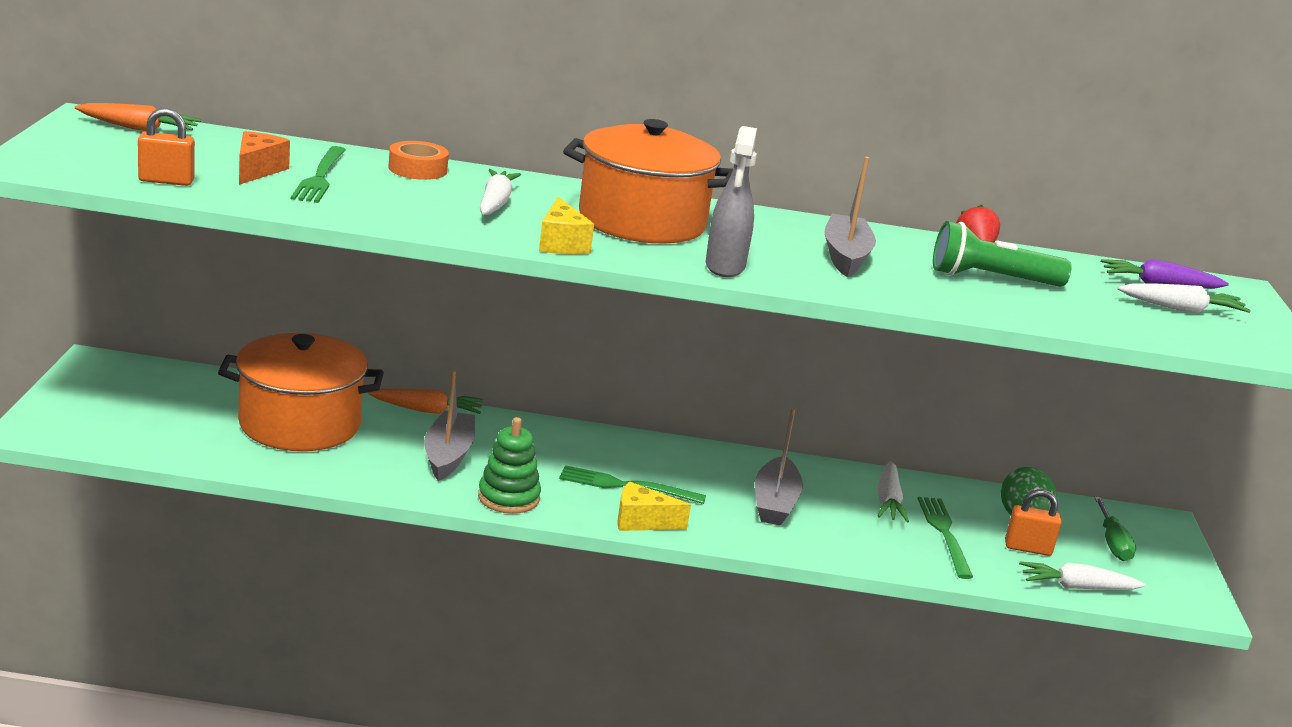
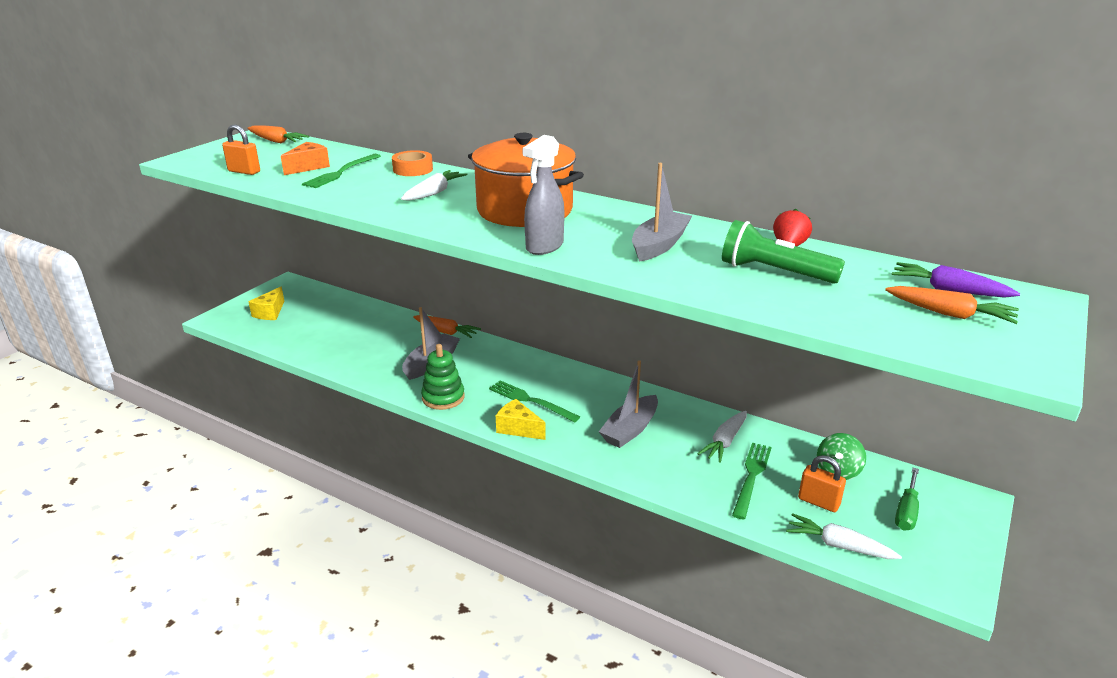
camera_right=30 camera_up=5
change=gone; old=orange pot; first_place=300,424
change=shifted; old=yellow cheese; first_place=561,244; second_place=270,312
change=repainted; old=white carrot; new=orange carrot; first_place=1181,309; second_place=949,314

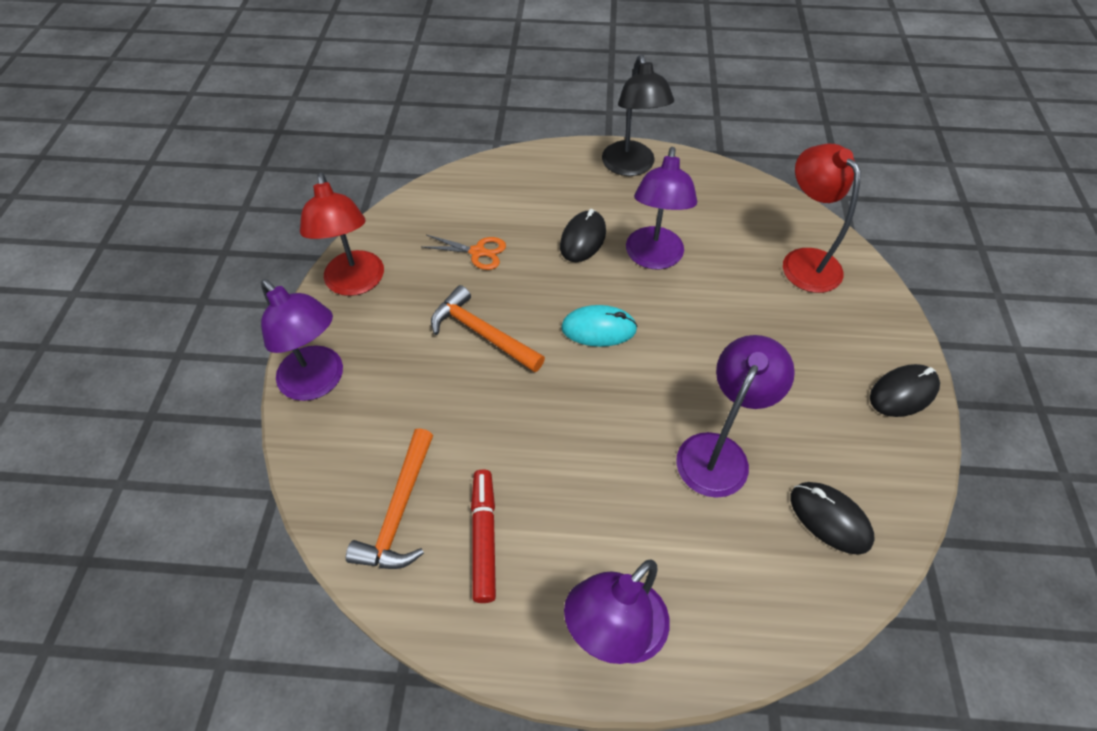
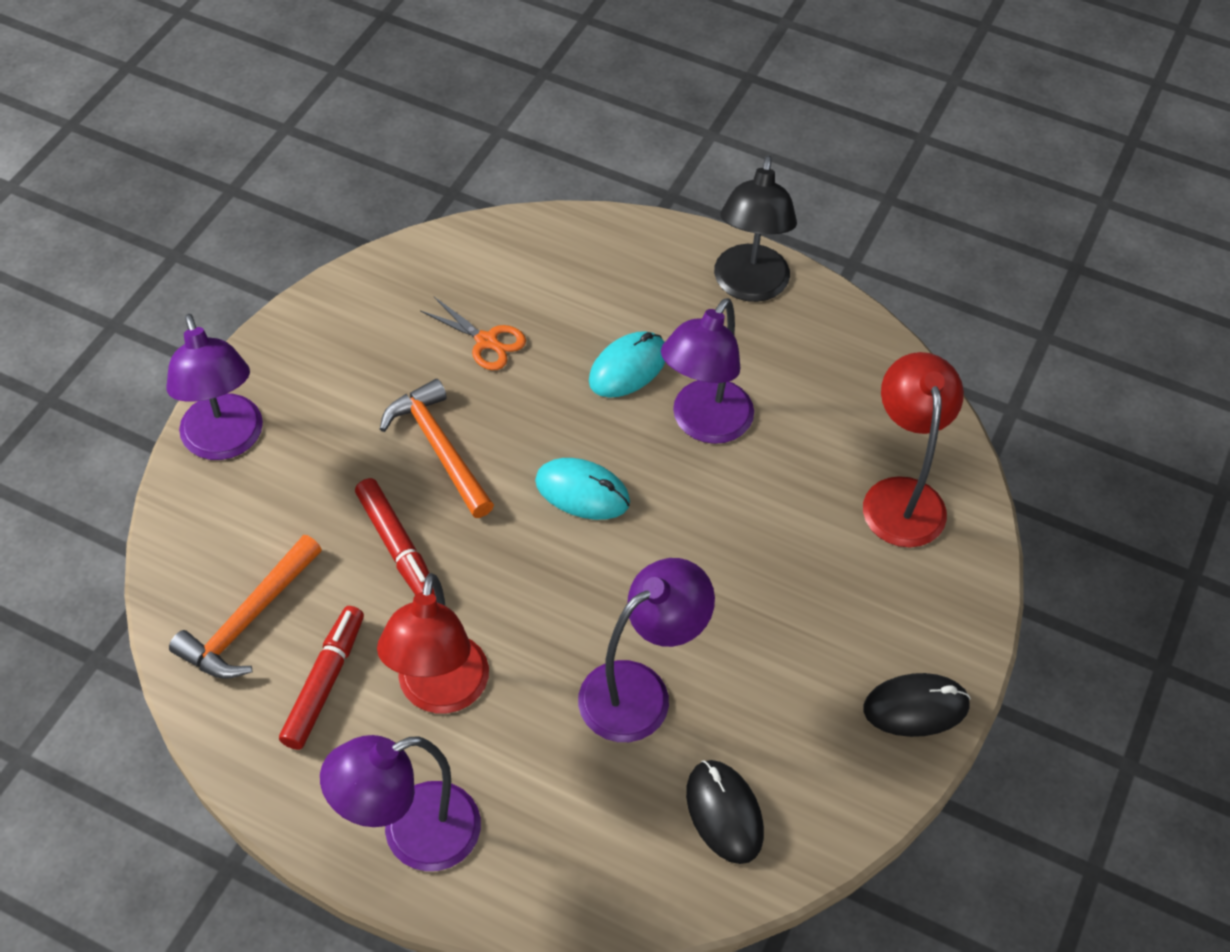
camera_right=20 camera_up=0
change=shifted; old=red lamp; first_place=355,283; second_place=440,692
change=repainted; old=black mouse; new=turquoise mouse; first_place=583,239; second_place=628,368
change=new; new=red marker; second_place=397,546

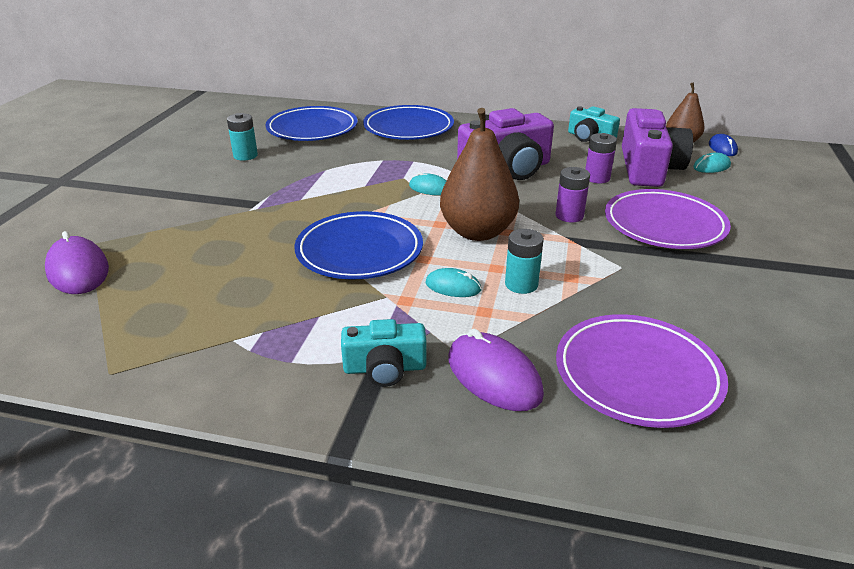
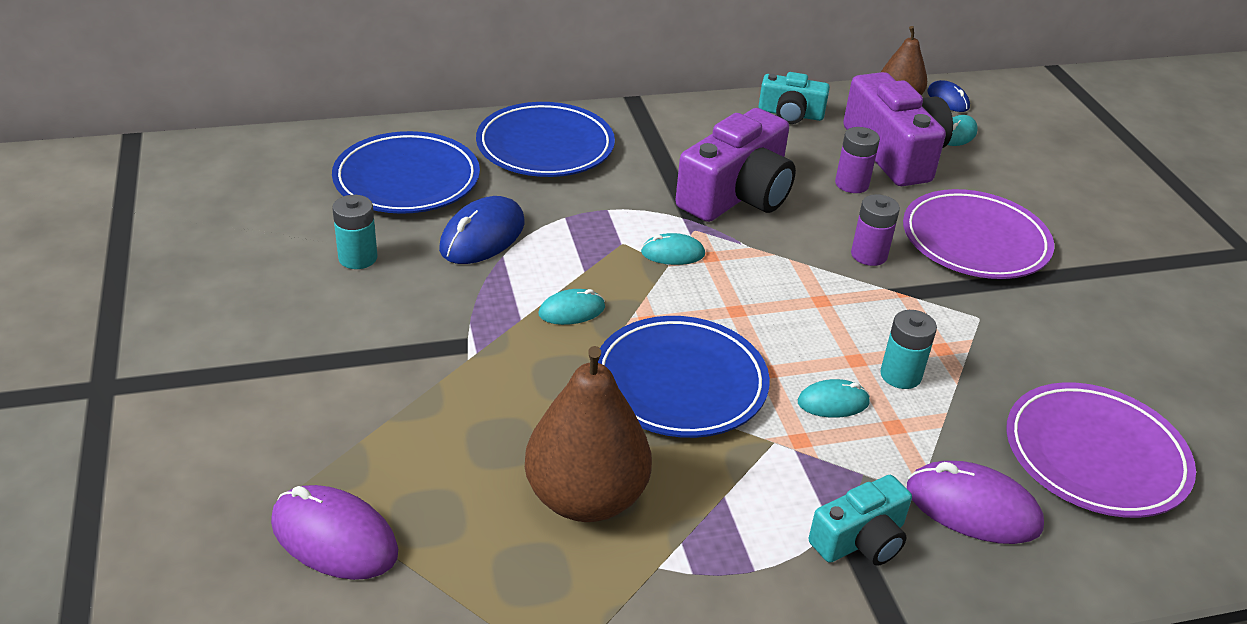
camera_right=-30 camera_up=5
change=shifted; old=brown pear; first_place=477,232; second_place=586,498
change=new; new=blue mouse; second_place=482,236
change=new; new=turquoise mouse; second_place=572,311

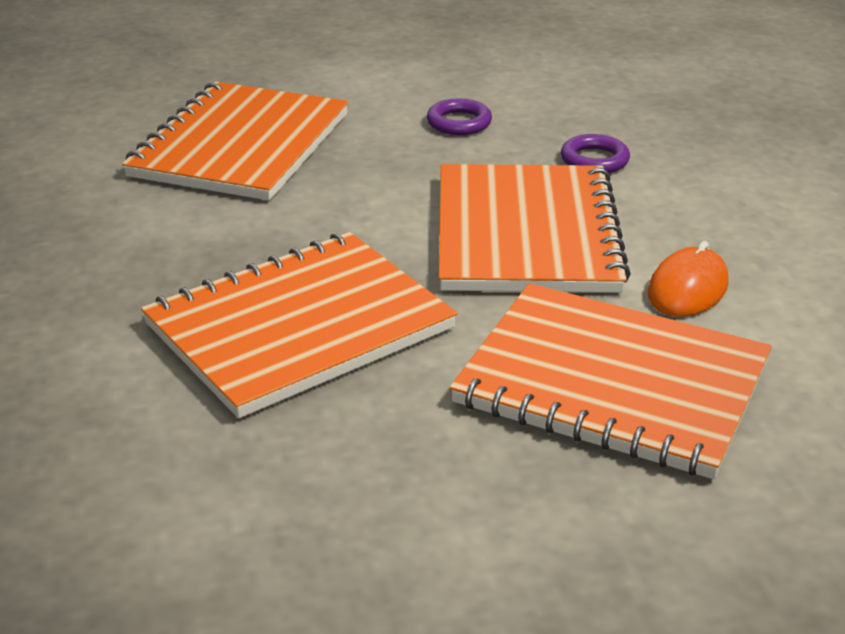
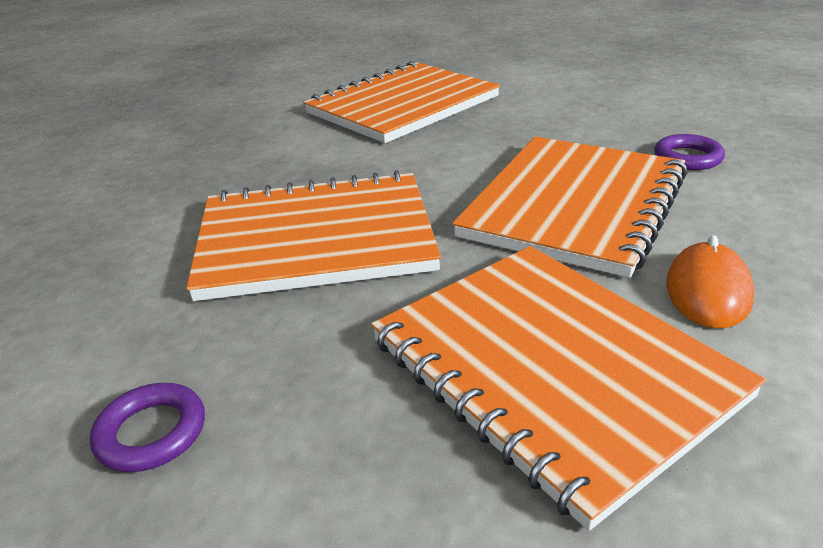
camera_right=30 camera_up=0
change=shifted; old=purple ring; first_place=459,123; second_place=151,433
change=rotated; old=orange mouse; first_place=687,289; second_place=708,291; degrees=-45

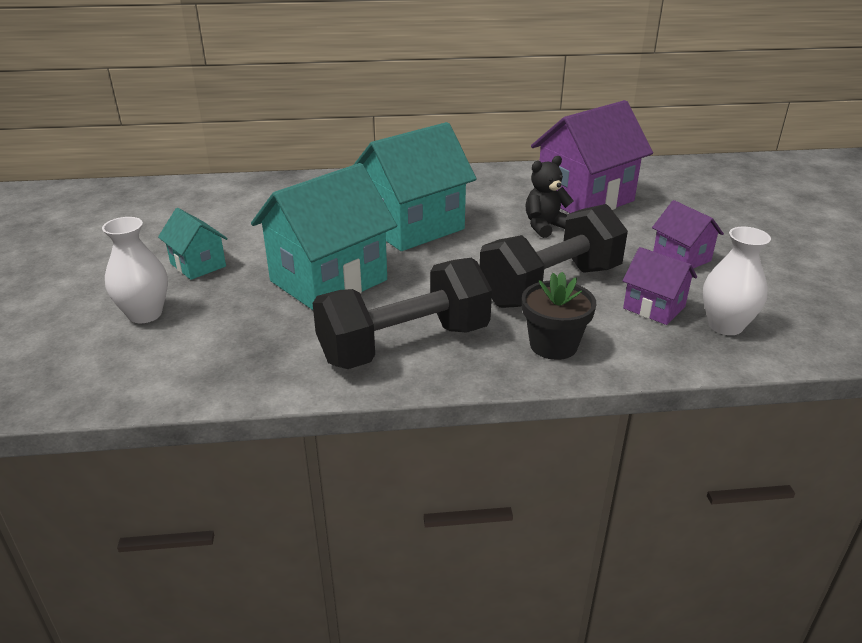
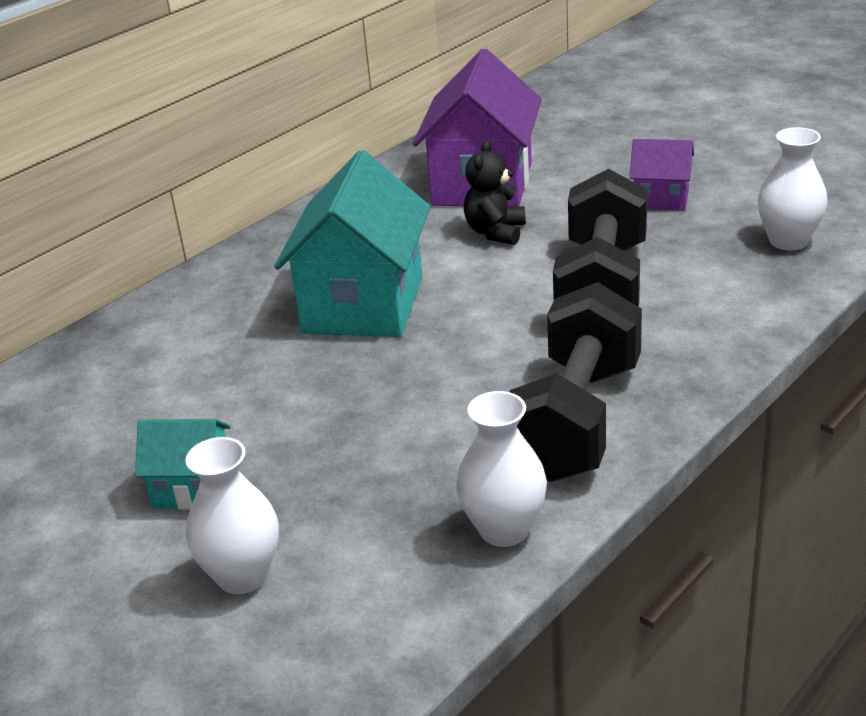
camera_right=-40 camera_up=0
change=gone; old=turquoise house; first_place=328,281
change=gone; old=black flower pot; first_place=553,345
change=gone; old=purple house; first_place=654,307
change=new; new=white vase; second_place=504,530

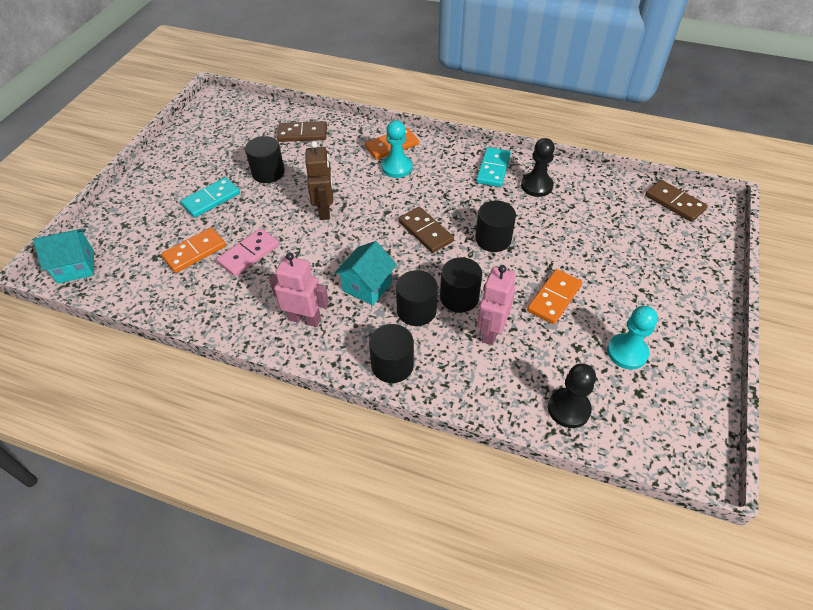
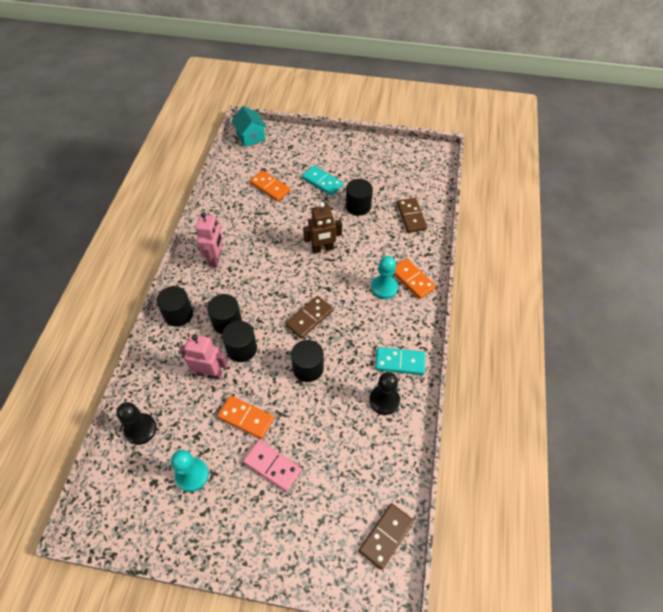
camera_right=80 camera_up=5
change=shifted; old=pink domino; first_place=249,254; second_place=272,466
change=gone; old=turquoise house; first_place=367,286

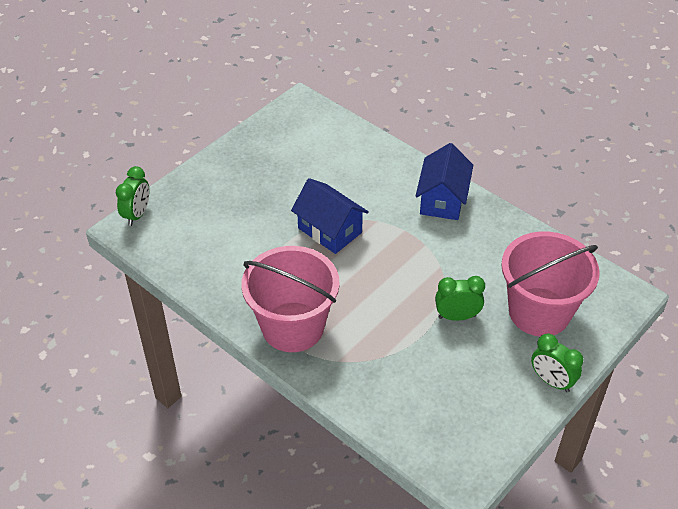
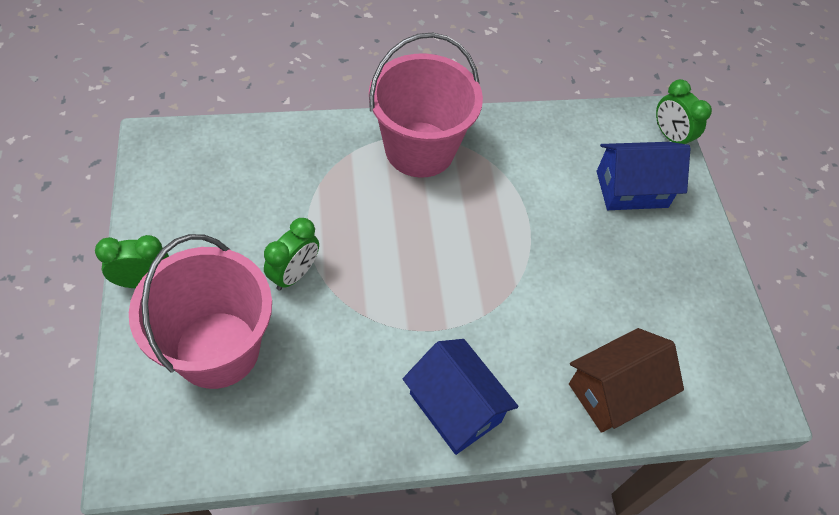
camera_right=125 camera_up=10
change=shifted; old=blue house; first_place=330,230; second_place=632,189
change=new; new=brown house; second_place=614,392

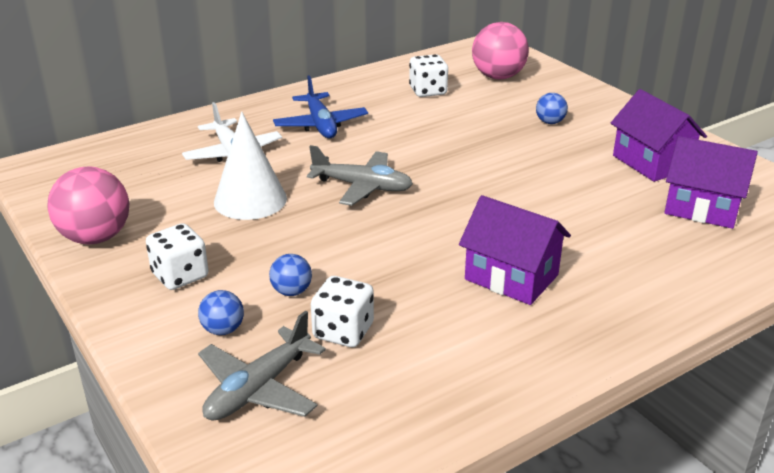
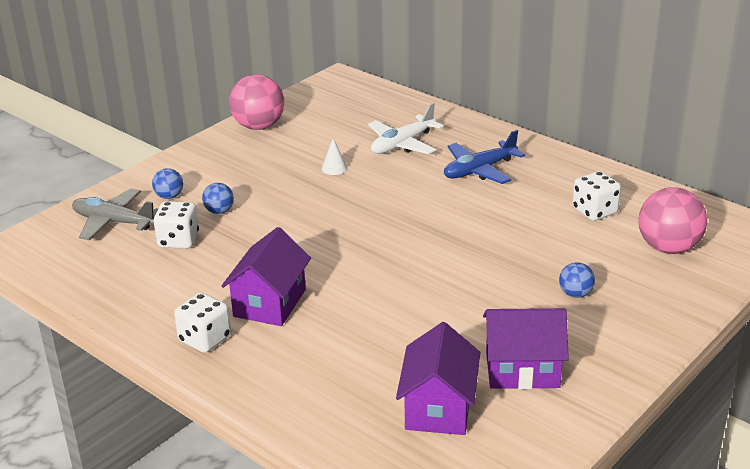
camera_right=75 camera_up=0
change=shifted; old=white dice; first_place=180,276; second_place=205,339
change=scaled; old=white cone; first_place=250,200; second_place=334,168; factor=0.44
change=gone; old=grey plane; first_place=362,186
change=rotated; old=purple house; first_place=651,162; second_place=522,369; degrees=45

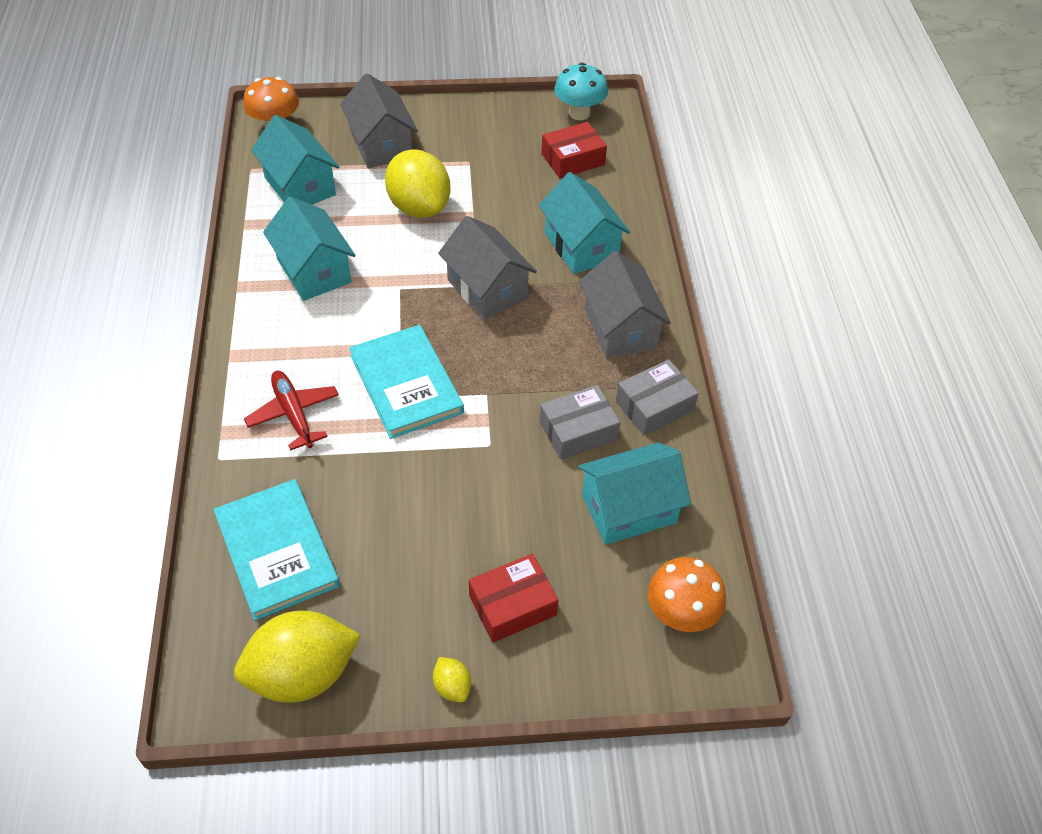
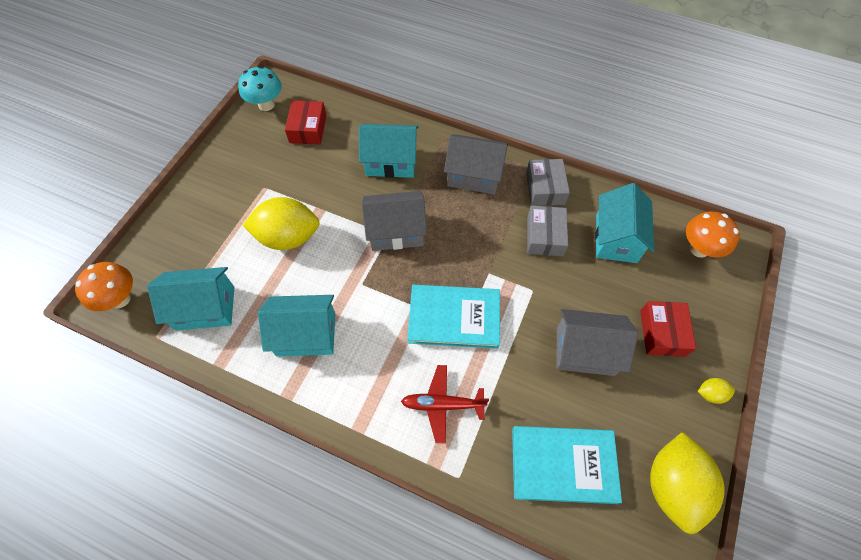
camera_right=-60 camera_up=10
change=shifted; old=grey house; first_place=381,145; second_place=585,351

